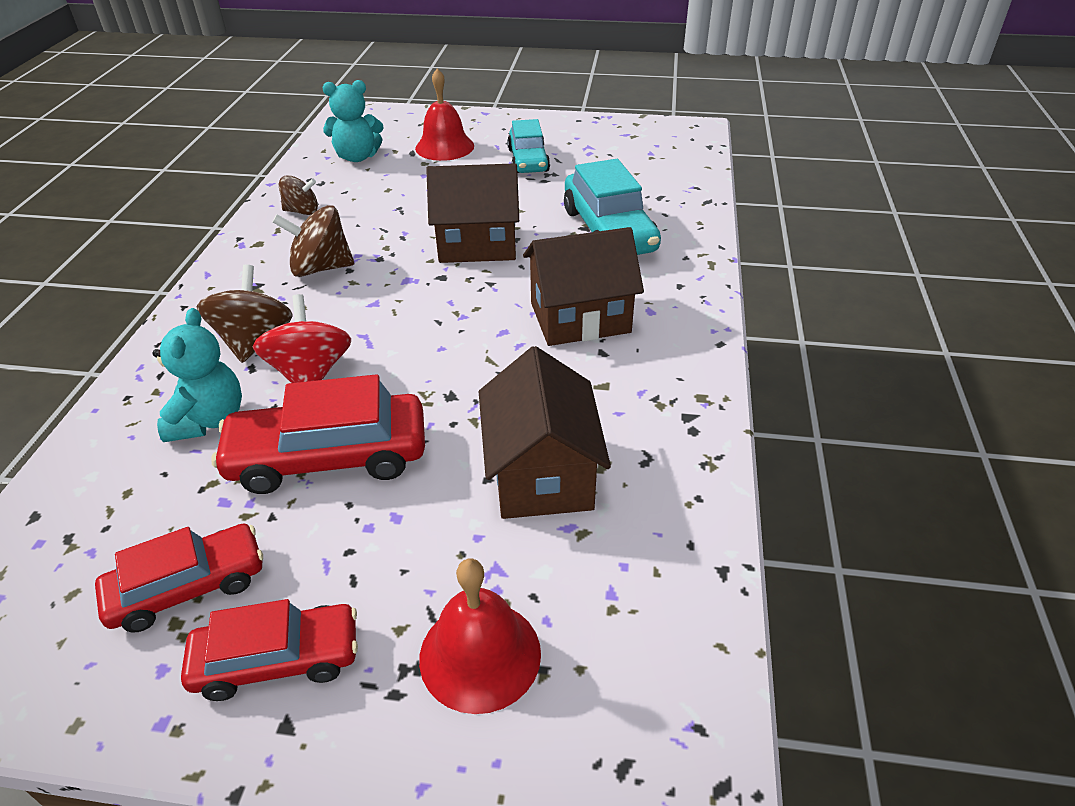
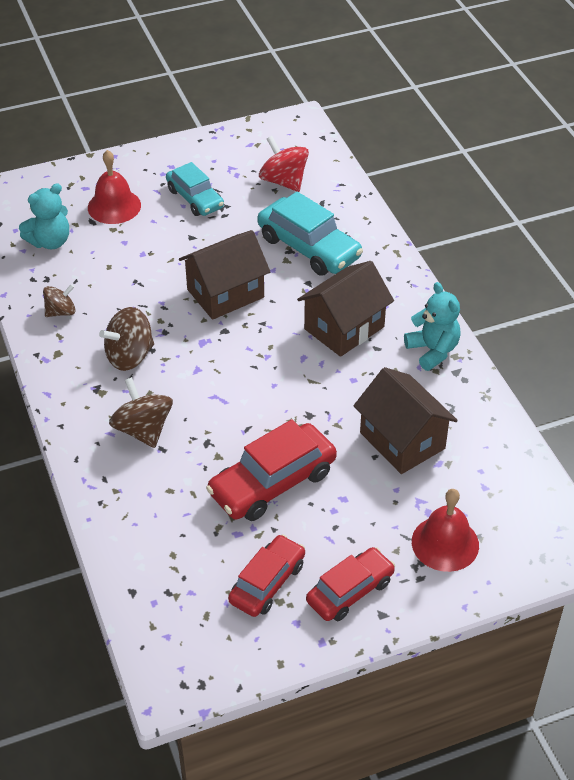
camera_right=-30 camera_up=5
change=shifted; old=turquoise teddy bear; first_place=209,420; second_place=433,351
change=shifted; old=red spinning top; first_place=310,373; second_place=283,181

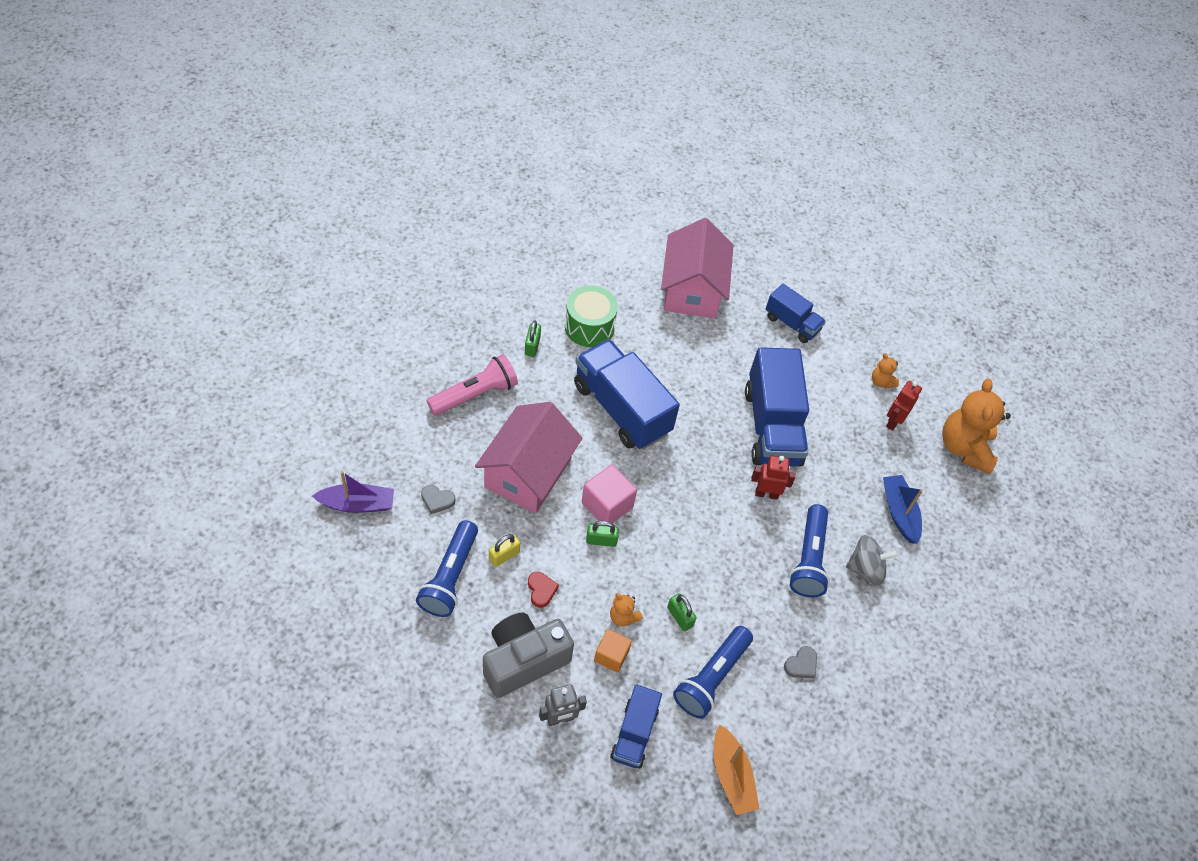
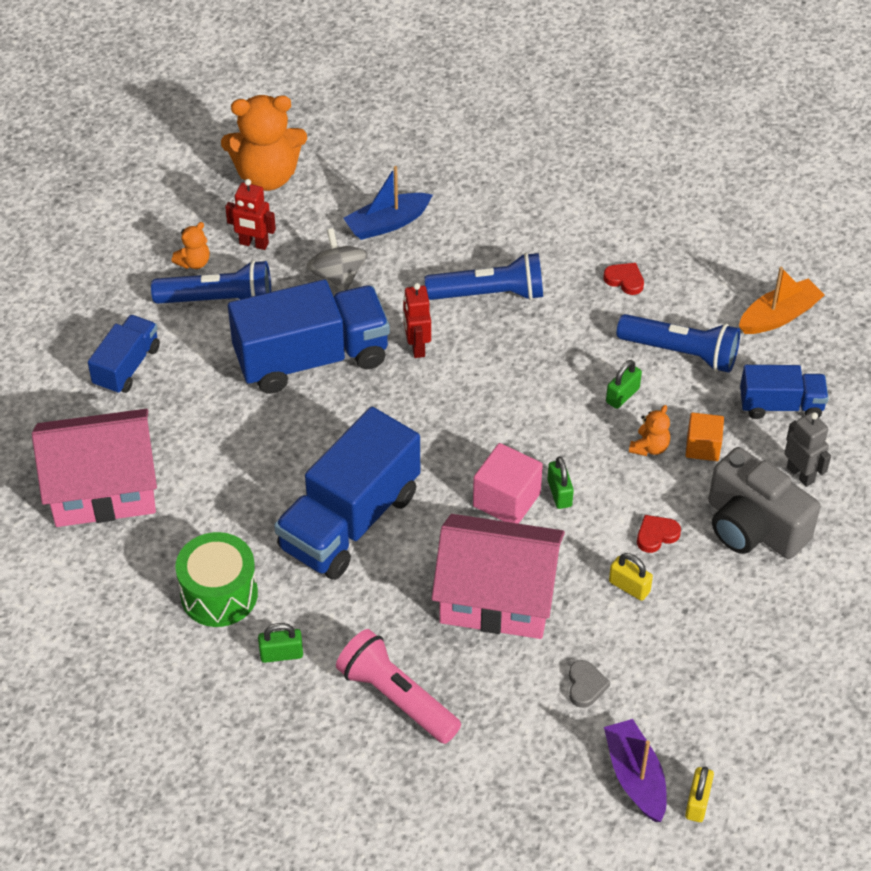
camera_right=-100 camera_up=-5
change=shifted; old=blue flashlight; first_place=450,577; second_place=219,300
change=repainted; old=grey heart; new=red heart; first_place=801,664; second_place=624,280
change=shifted; old=grey spinning top; first_place=865,568; second_place=338,277
change=new; new=yellow padlock; second_place=697,802

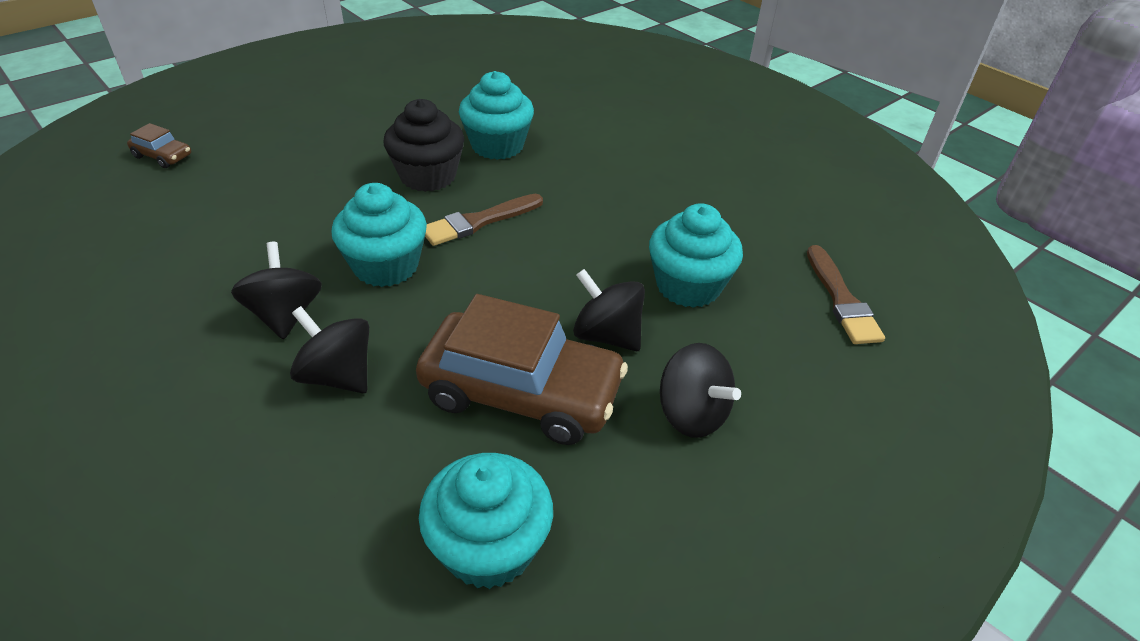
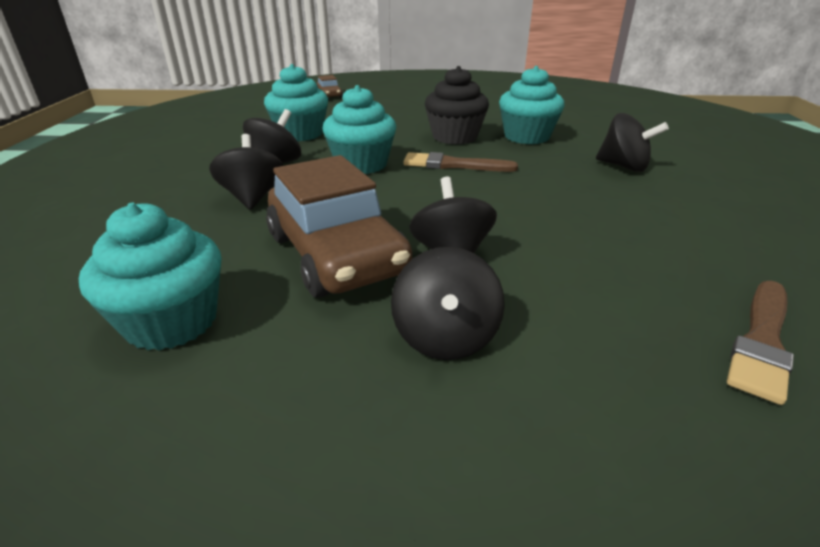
camera_right=45 camera_up=-10
change=shifted; old=turquoise cupcake; first_place=688,286; second_place=300,134
change=new; new=black spinning top; second_place=623,166

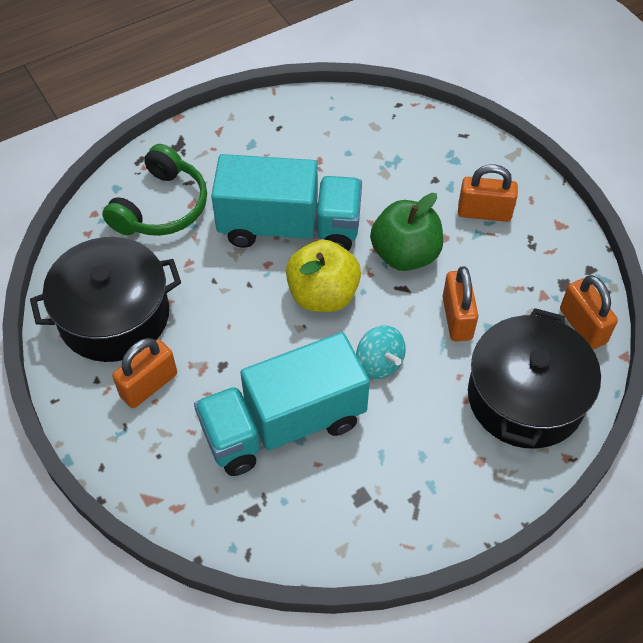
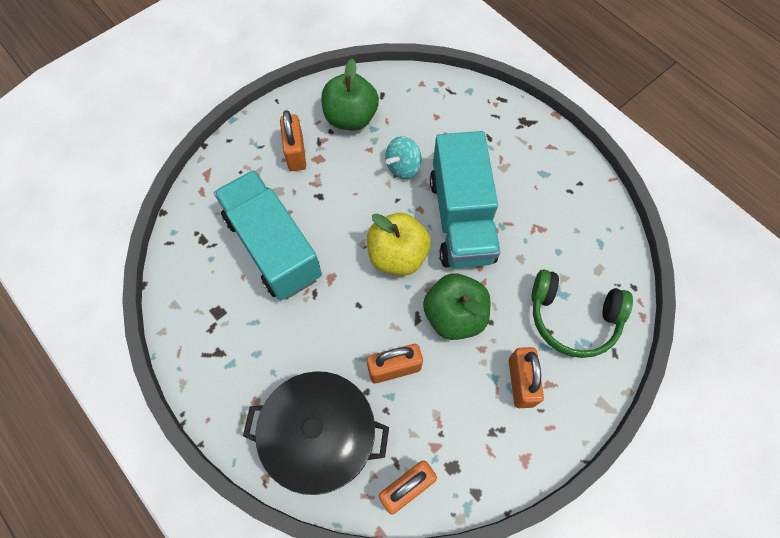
camera_right=80 camera_up=10
change=swapped; old=black pot; new=green apple; first_place=114,316; second_place=351,118
change=shifted; old=green headphones; first_place=161,207; second_place=573,318
change=rotated; old=orange padlock; first_place=149,385; second_place=295,153; degrees=45
change=shifted; old=turquoise spinning top; first_place=379,363; second_place=403,167

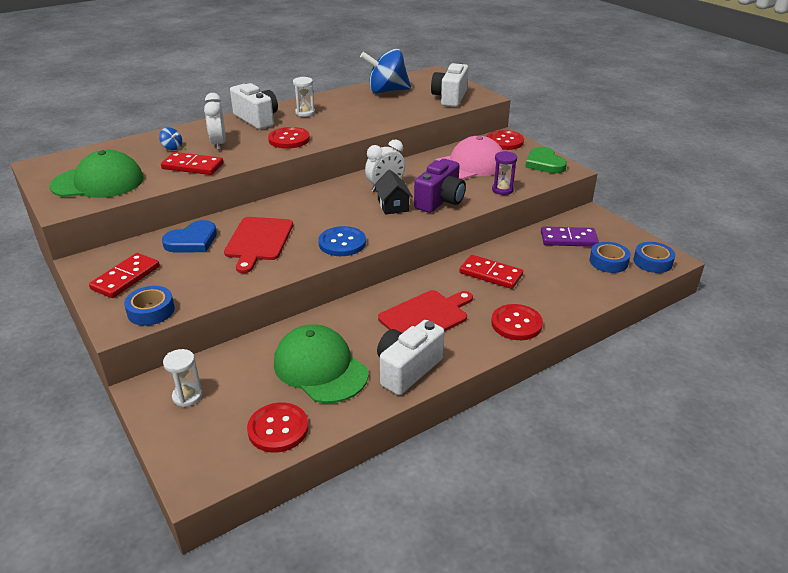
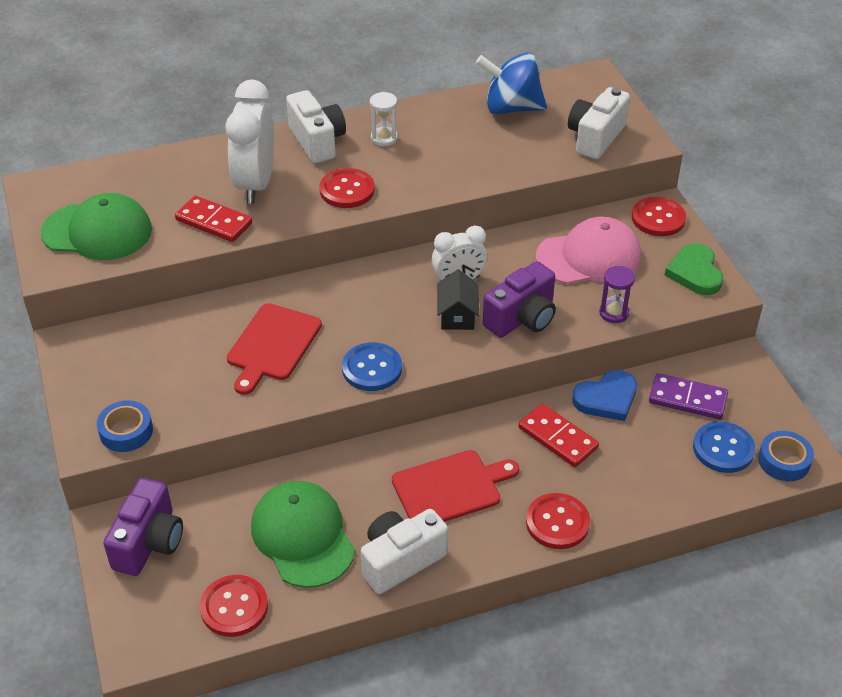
camera_right=15 camera_up=10
change=gone; old=red domino; first_place=126,278
change=gone; old=blue spinning top; first_place=172,147
change=shifted; old=blue heart; first_place=192,241; second_place=606,398
change=swapped; old=white hourglass; new=purple camera; first_place=187,396; second_place=149,542
change=scaled; old=white clock; first_place=218,144; second_place=255,184; factor=1.63
change=swapped; old=blue tape; new=blue button; first_place=608,262; second_place=723,449

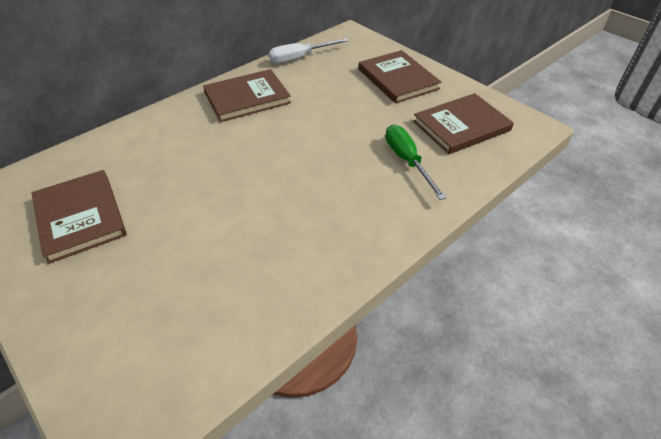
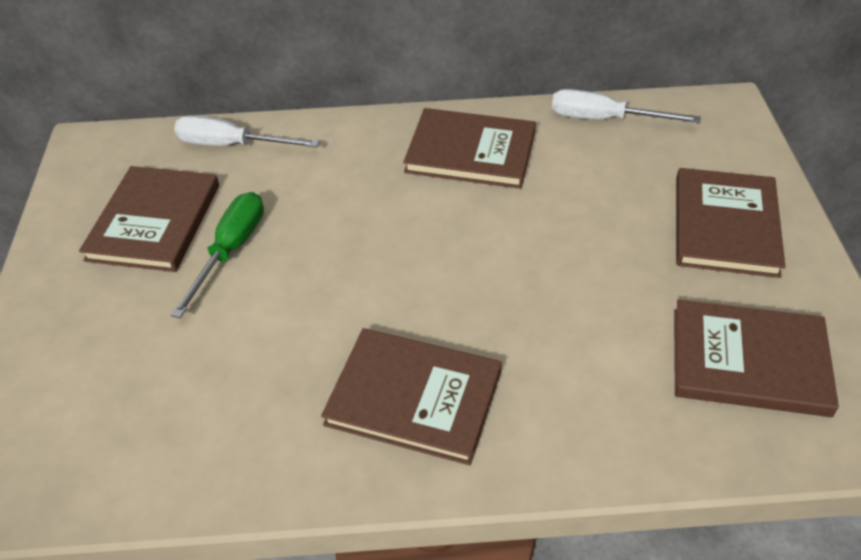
camera_right=40 camera_up=0
change=shifted; old=green screwdriver; first_place=407,161; second_place=230,250
change=new; new=white screwdriver; second_place=231,145
change=new; new=brown book; second_place=414,398

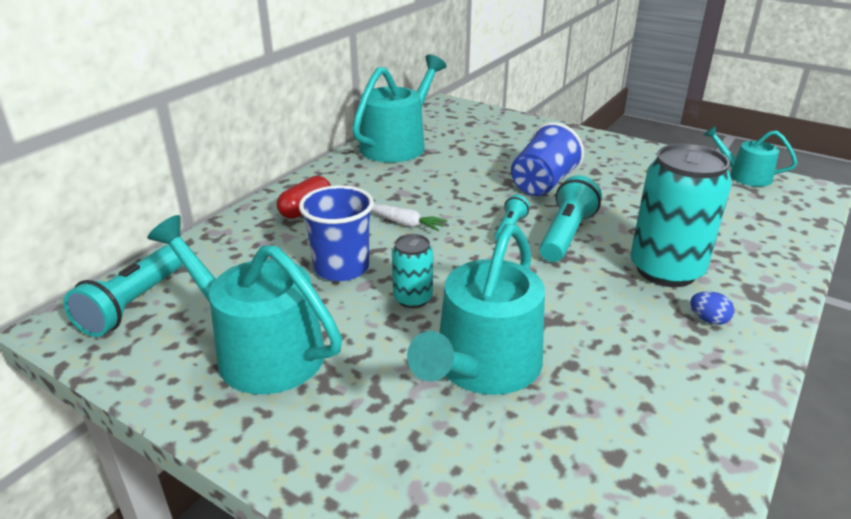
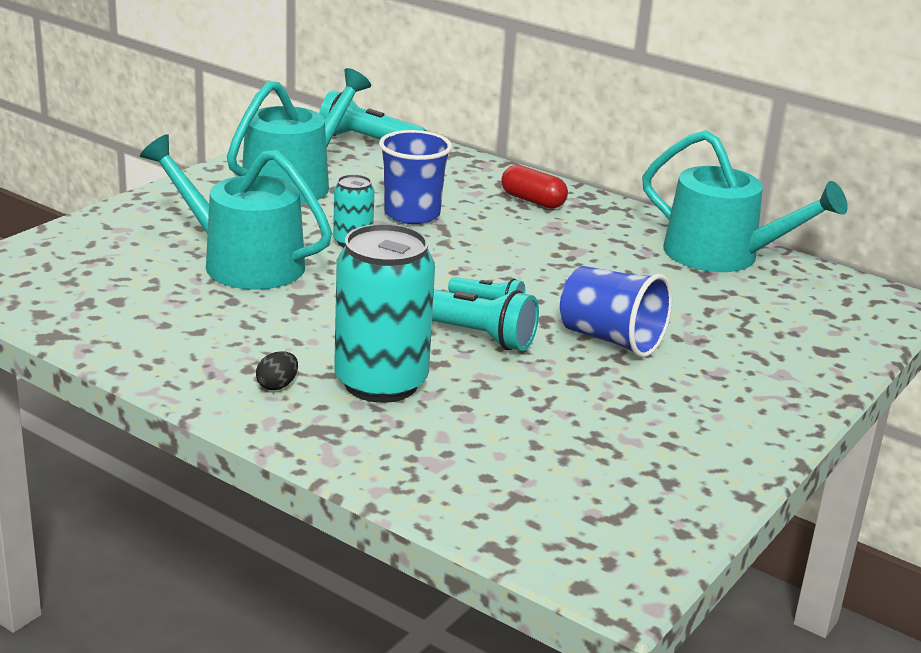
camera_right=90 camera_up=-5
change=gone; old=white carrot; first_place=405,223
change=repainted; old=blue egg; new=black egg; first_place=708,320; second_place=277,386
change=gone; old=turquoise watering can; first_place=744,176

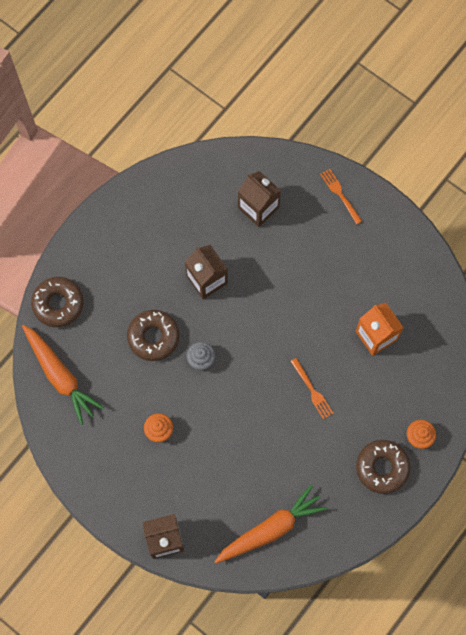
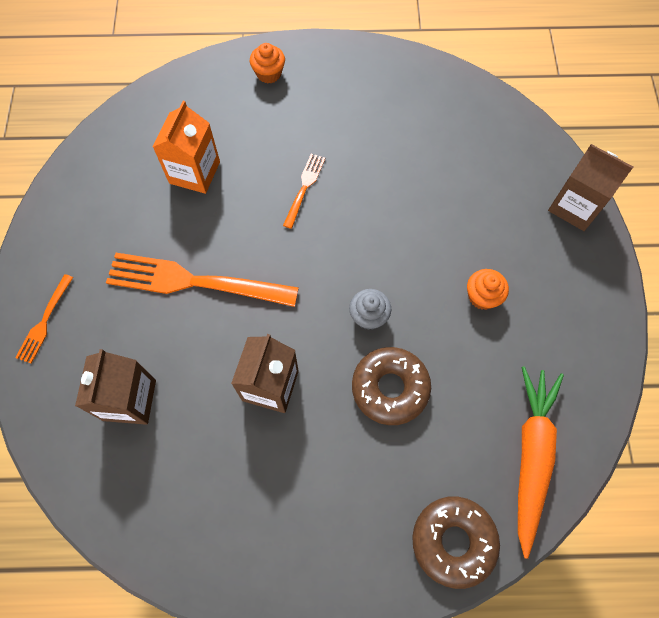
camera_right=-130 camera_up=-5
change=gone; old=orange carrot; first_place=271,529
change=gone; old=brown donut; first_place=382,468
change=new; new=orange fork; second_place=194,282

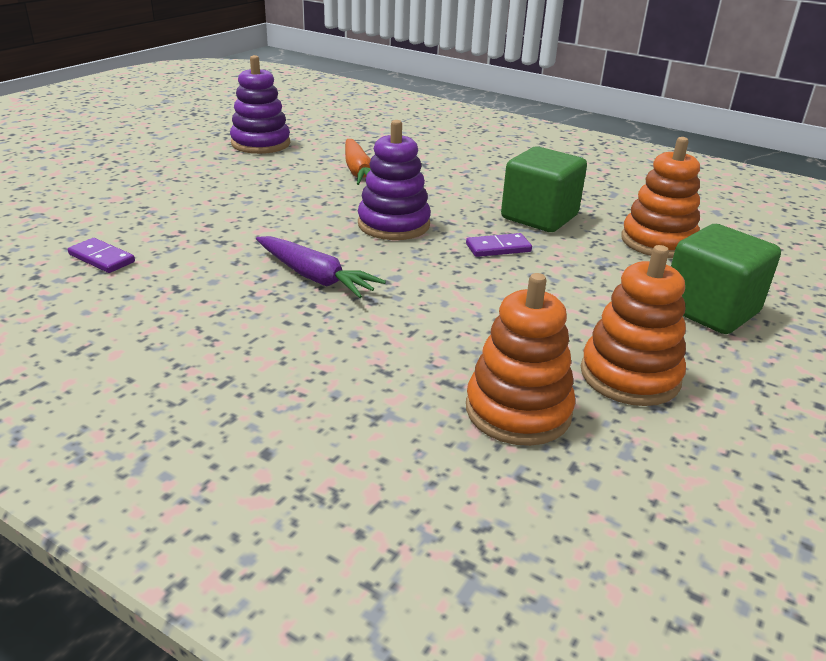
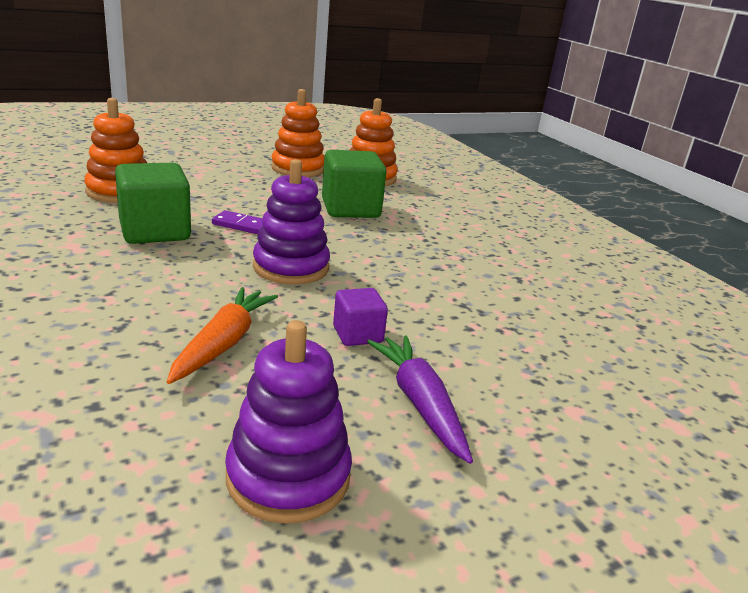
camera_right=-150 camera_up=-5
change=gone; old=purple domino; first_place=102,258
change=shifted; old=purple carrot; first_place=315,277; second_place=420,403
change=shifted; old=green cube; first_place=710,310; second_place=350,209
change=new; new=purple cube; second_place=357,334

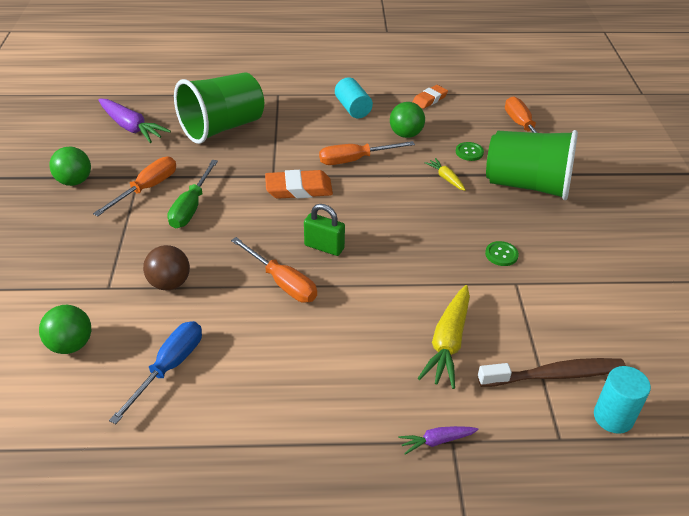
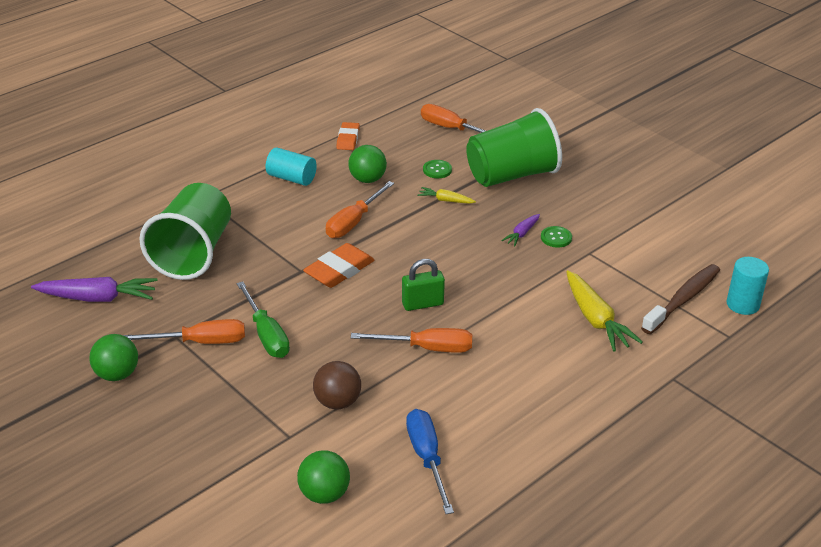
camera_right=-40 camera_up=-5
change=rotated; old=orange screwdriver; first_place=147,188; second_place=201,342; degrees=90
change=shifted; old=purple carrot; first_place=437,441; second_place=522,234

